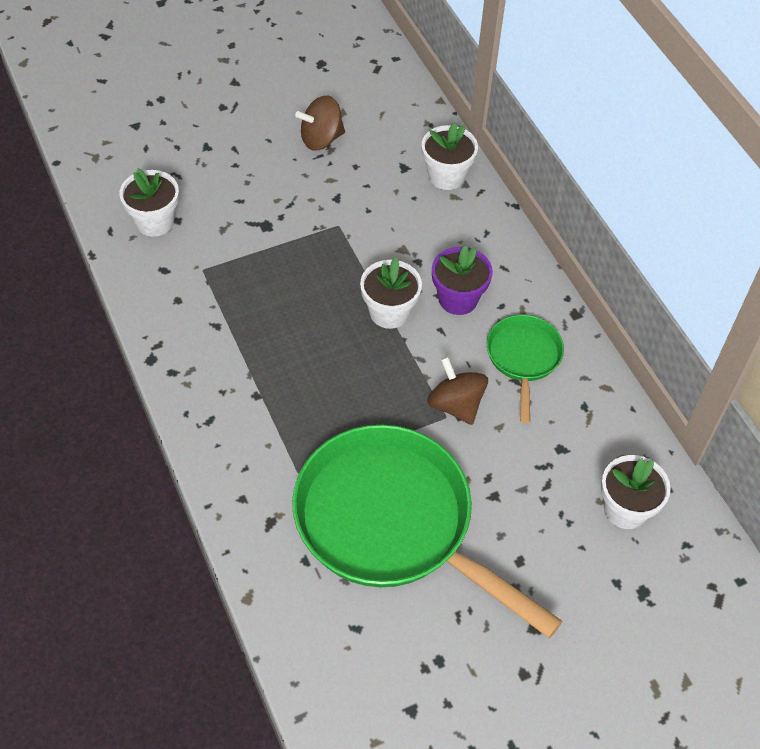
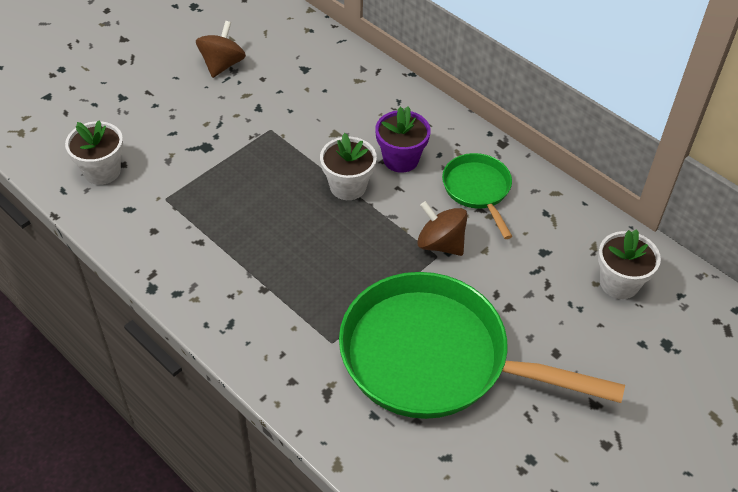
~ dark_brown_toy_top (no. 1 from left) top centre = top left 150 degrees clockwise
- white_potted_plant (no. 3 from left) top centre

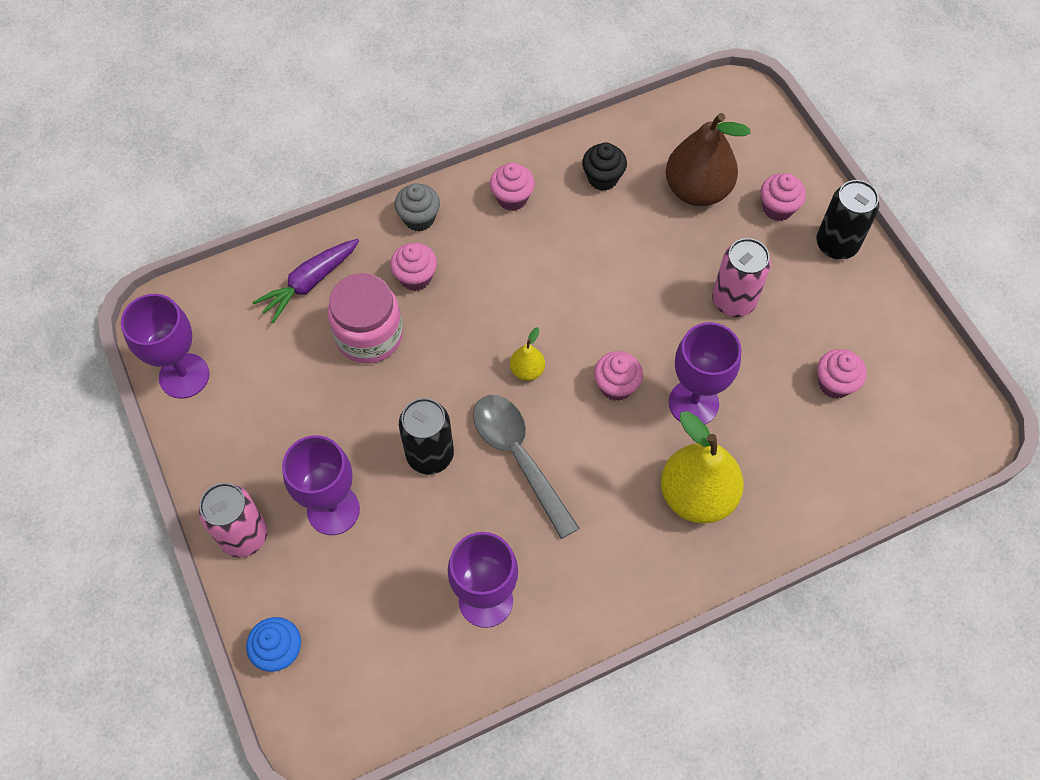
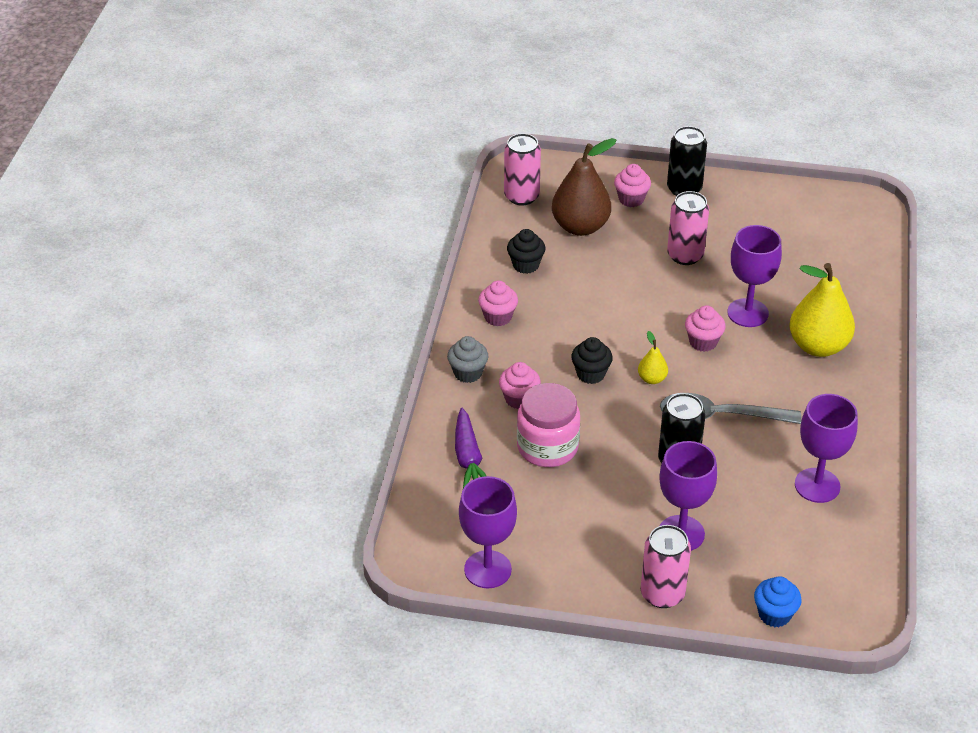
- rosy_cupcake (no. 5 from left) middle right
+ rosy_can (no. 1 from left) top centre
+ jet-black_cupcake (no. 2 from left) centre

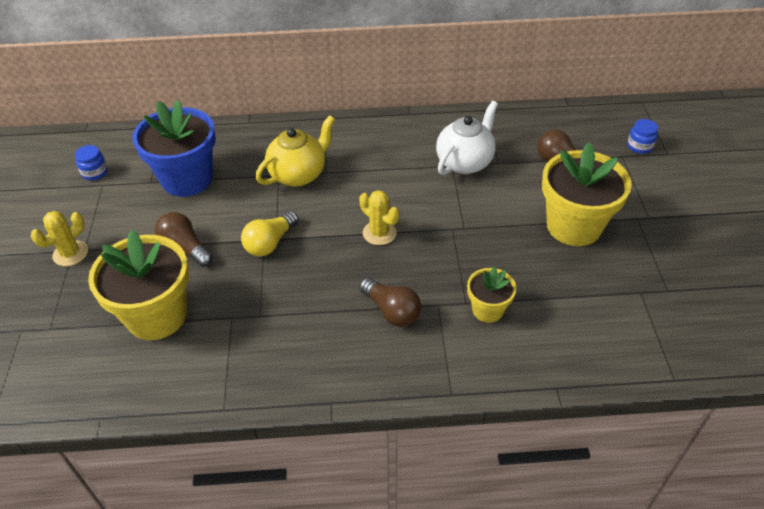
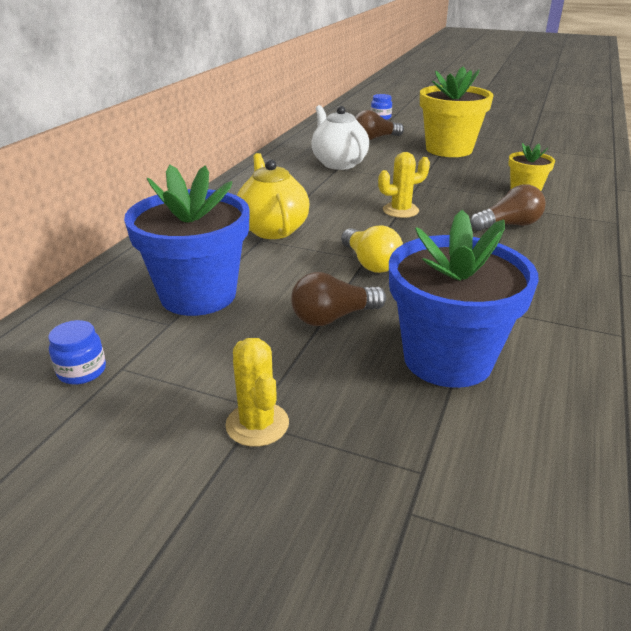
~ yellow_potted_plant (no. 1 from left) middle left to royal_blue_potted_plant (no. 2 from left) middle right

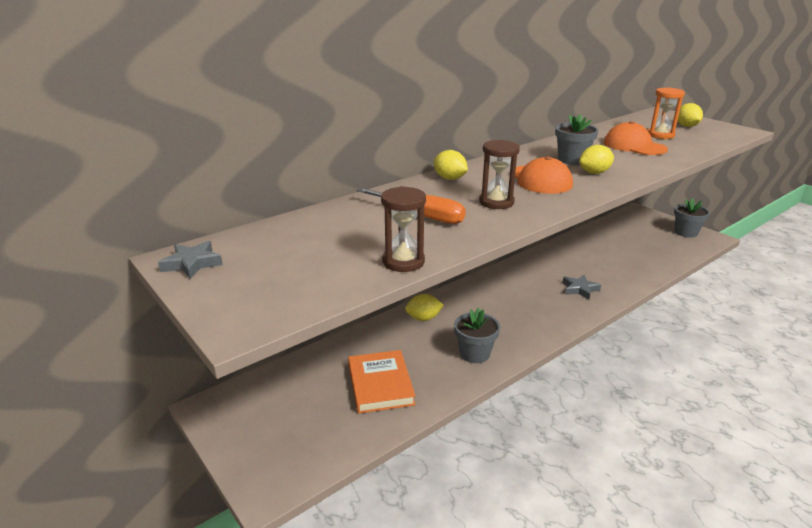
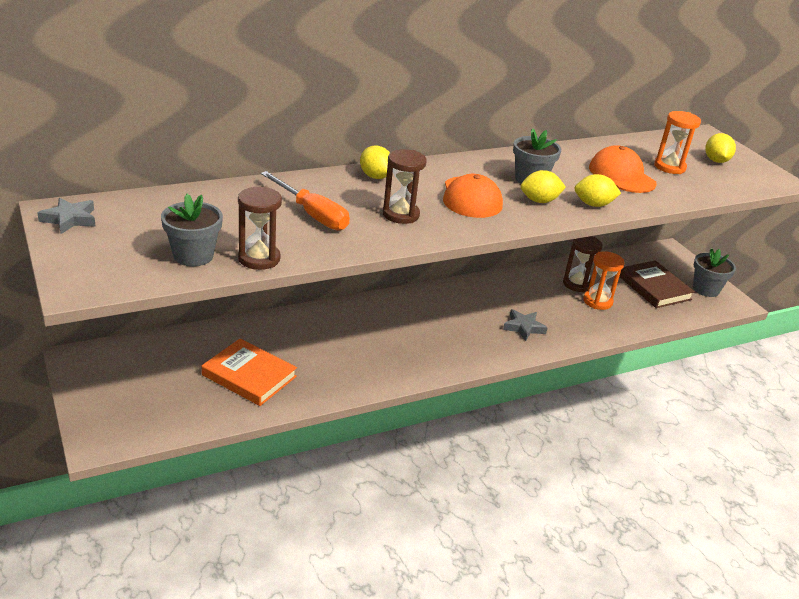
~ orange_hardcover bottom centre = middle left 60 degrees counterclockwise
~ yellow_lemon (no. 1 from left in the first image) centre to yellow_lemon (no. 3 from left) top right
~ grey_potted_plant (no. 1 from left) centre to middle left
+ dark_brown_sandglass (no. 3 from left) middle right
+ orange_sandglass (no. 1 from left) middle right
+ dark_brown_hardcover middle right

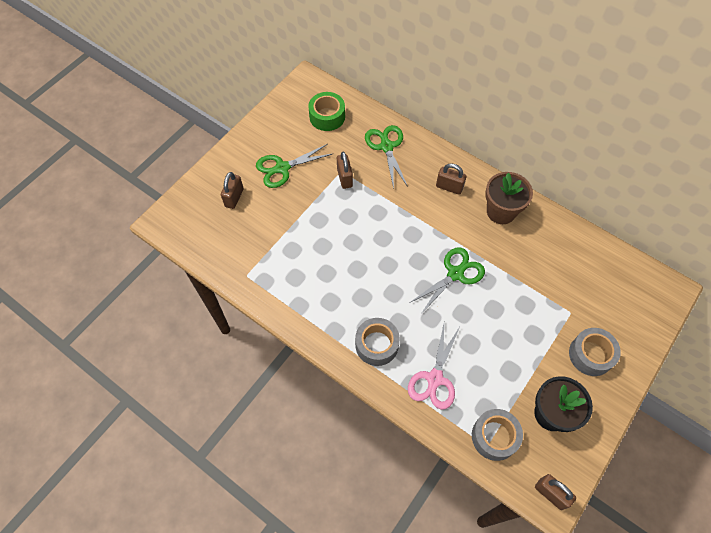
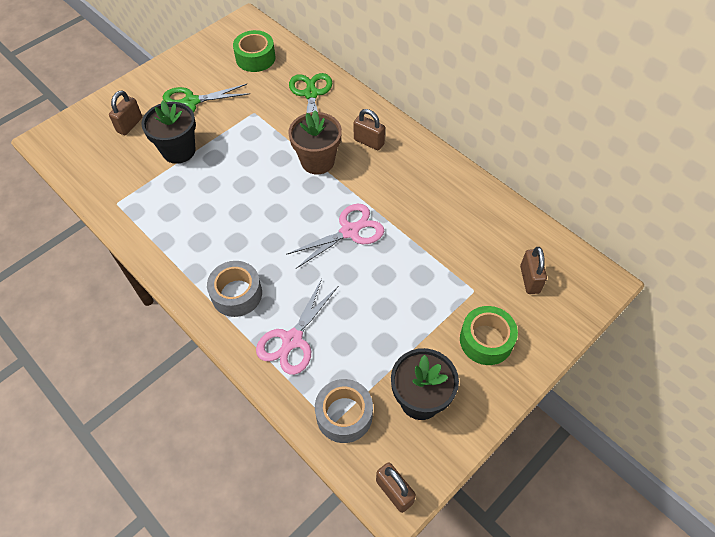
~ dark_brown_lock (no. 2 from left in the first image) top centre to dark_brown_lock (no. 4 from left) middle right
~ emerald_scissors (no. 3 from left) centre to rosy_scissors (no. 2 from left) centre
~ dark_brown_potted_plant middle right to top centre
~ grey_tape (no. 3 from left) middle right to emerald_tape (no. 2 from left) middle right
+ jet-black_potted_plant (no. 1 from left) top left

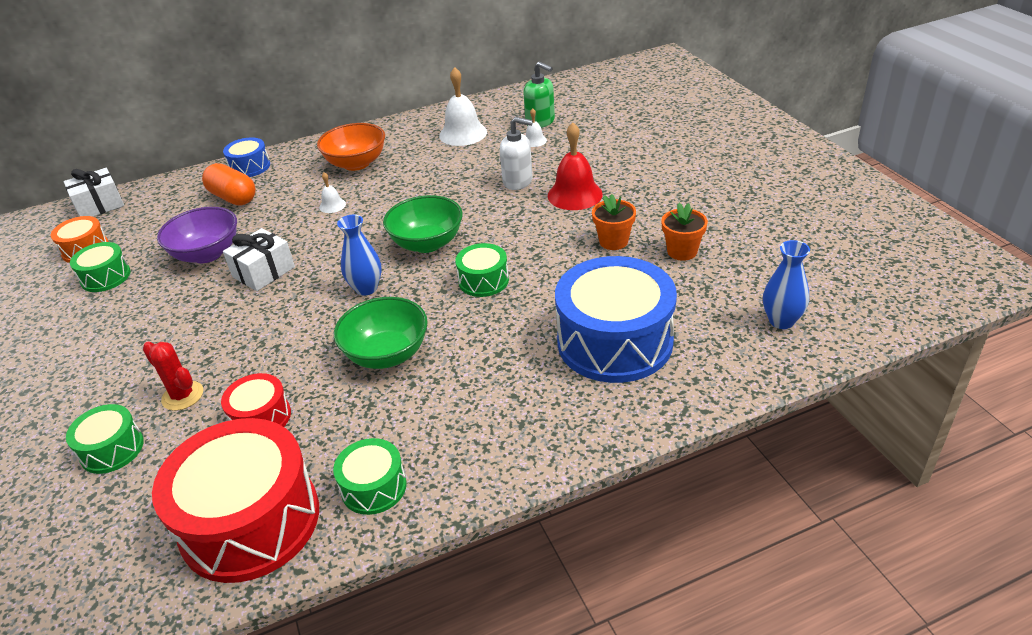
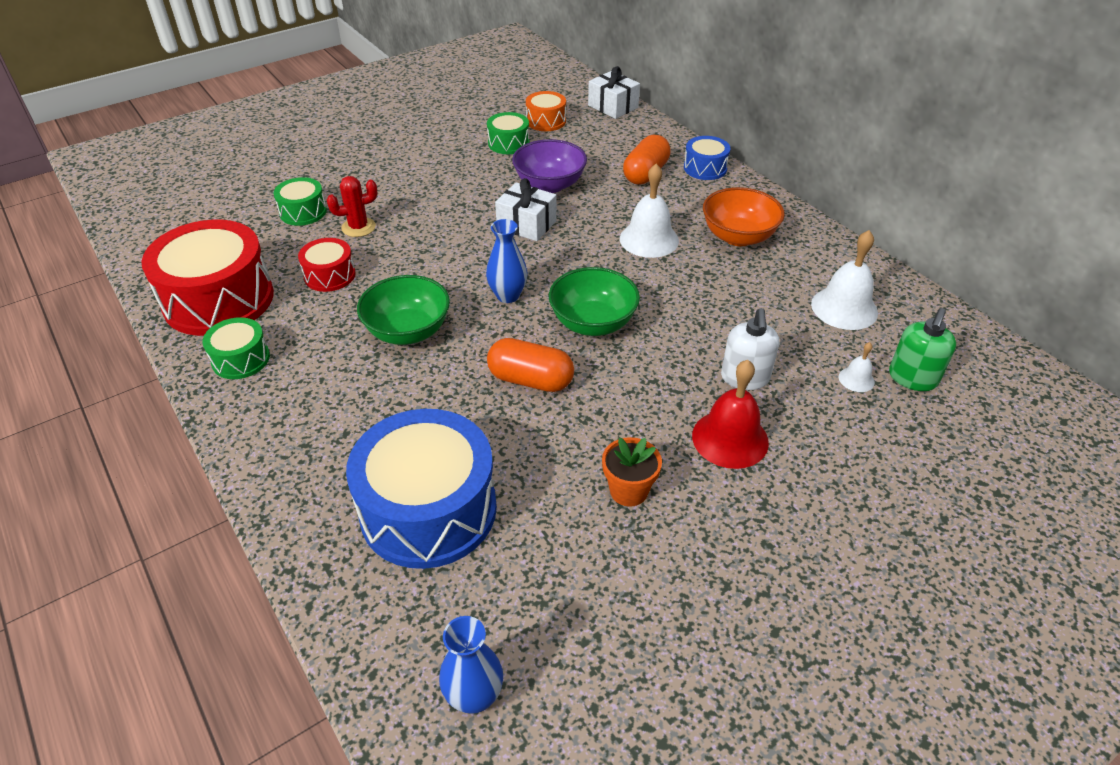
~ crimson_saguaro_cactus middle left = top left 45 degrees clockwise
~ white_bell (no. 1 from left) top left = top centre x2.02
~ emerald_snare_drum (no. 4 from left) centre to orange_capsule (no. 1 from left) centre
- orange_potted_plant (no. 2 from left) centre

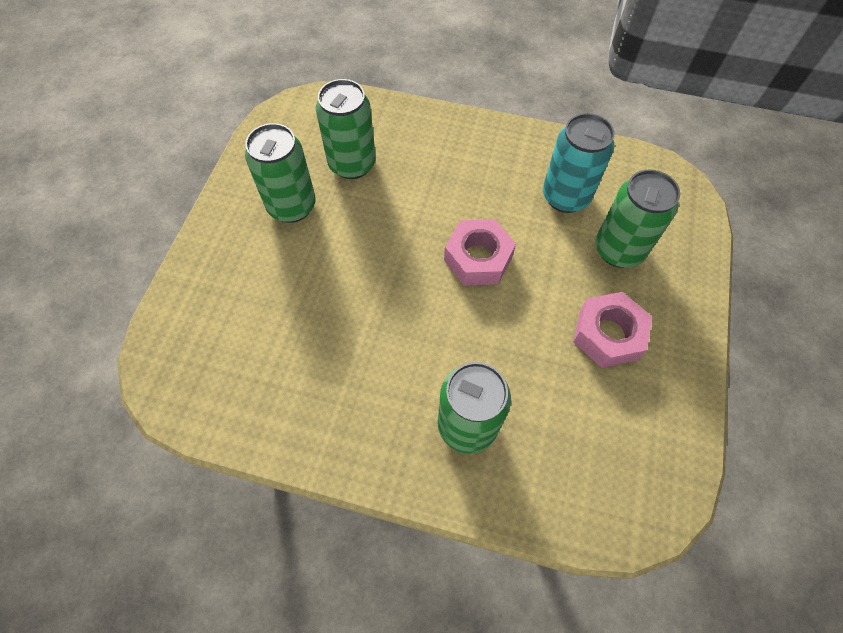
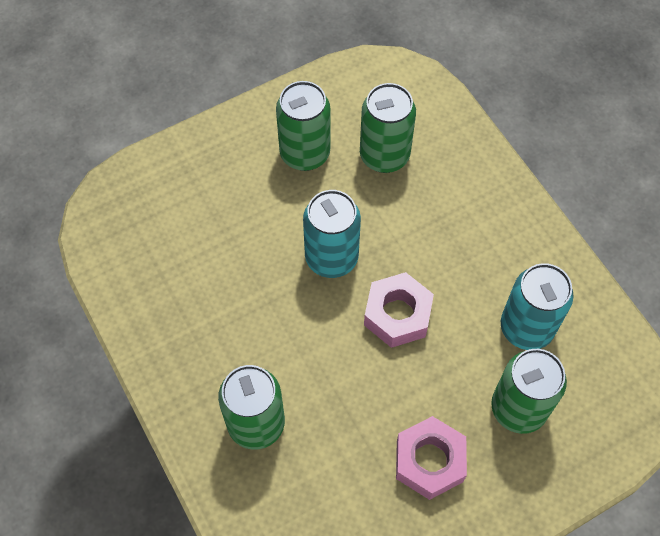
+ turquoise_can (no. 1 from left) centre

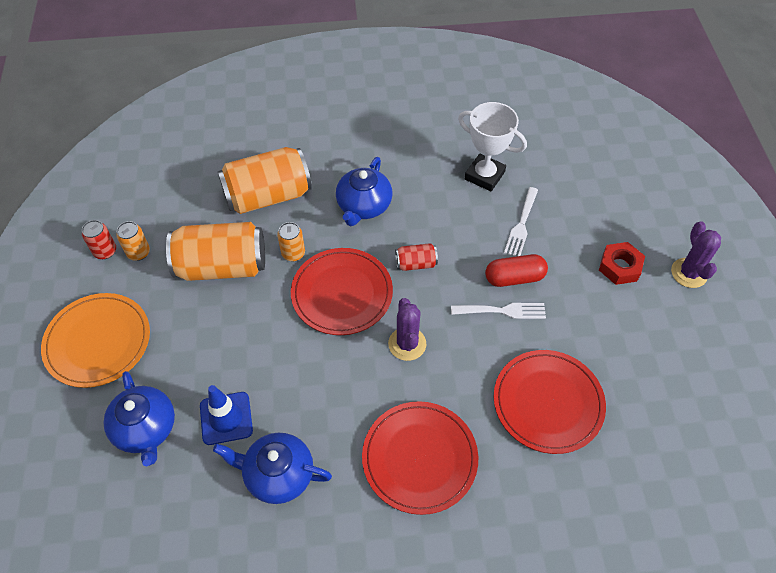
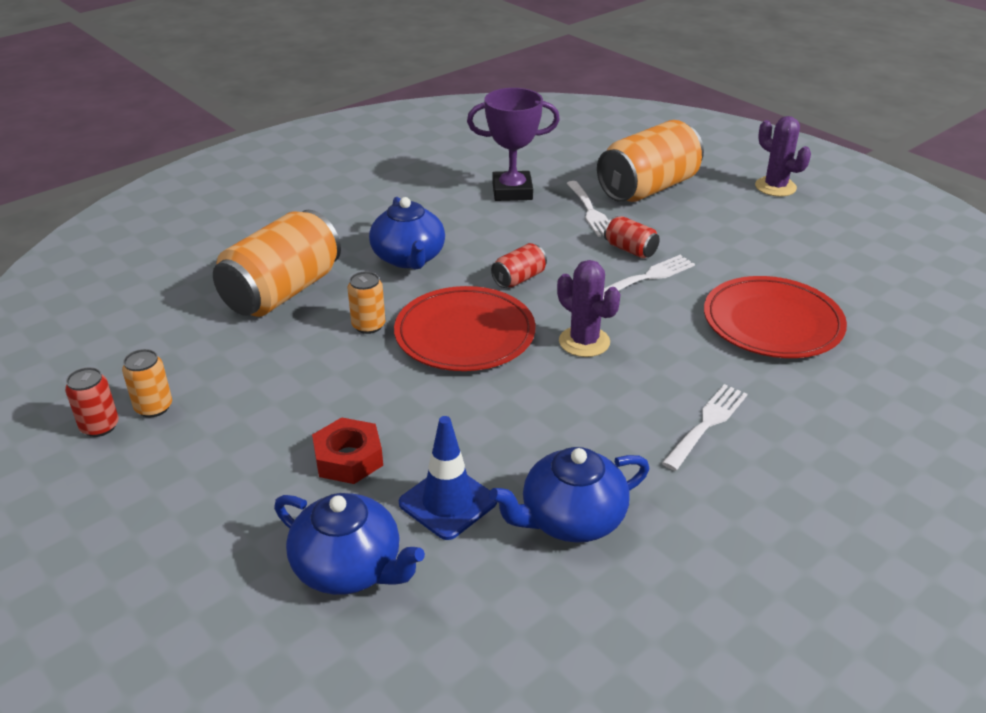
- orange_dinner_plate middle left
~ orange_can (no. 2 from left in the first image) middle left to orange_can (no. 4 from left) top centre
~ crimson_dinner_plate (no. 2 from left) bottom centre to white_fork (no. 3 from left) middle right
~ white_award_cup top centre to royal_purple_award_cup top centre
~ crimson_capsule centre to crimson_can (no. 3 from left) top centre
~ crimson_nut middle right to centre

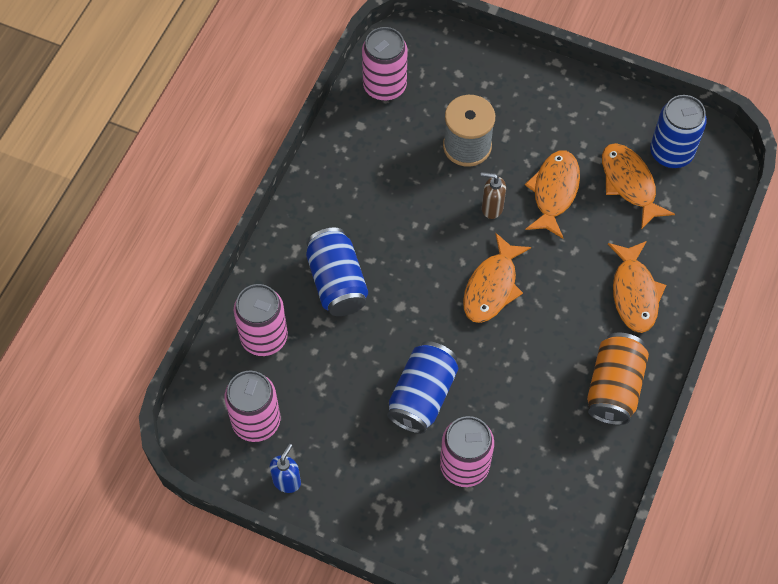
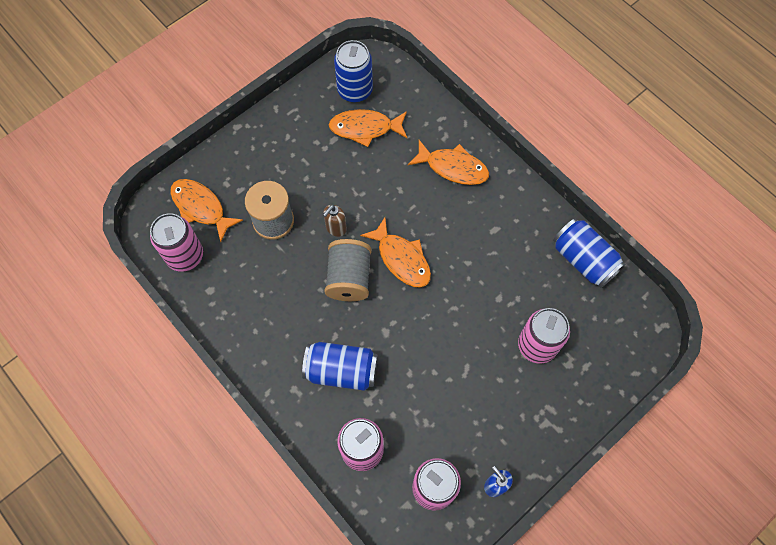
~ royal_blue_can (no. 2 from left in the first image) centre to royal_blue_can (no. 3 from left) middle right
~ orange_toy_fish (no. 2 from left in the first image) top right to orange_toy_fish (no. 1 from left) middle left
- orange_can middle right
+ grey_reel_of_thread (no. 2 from left) centre

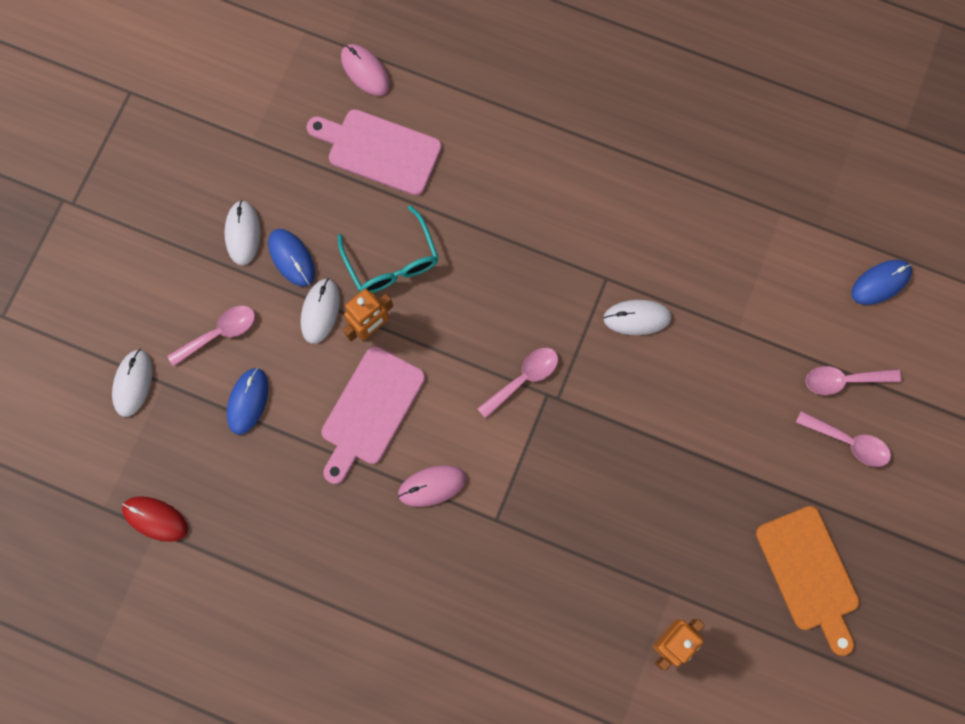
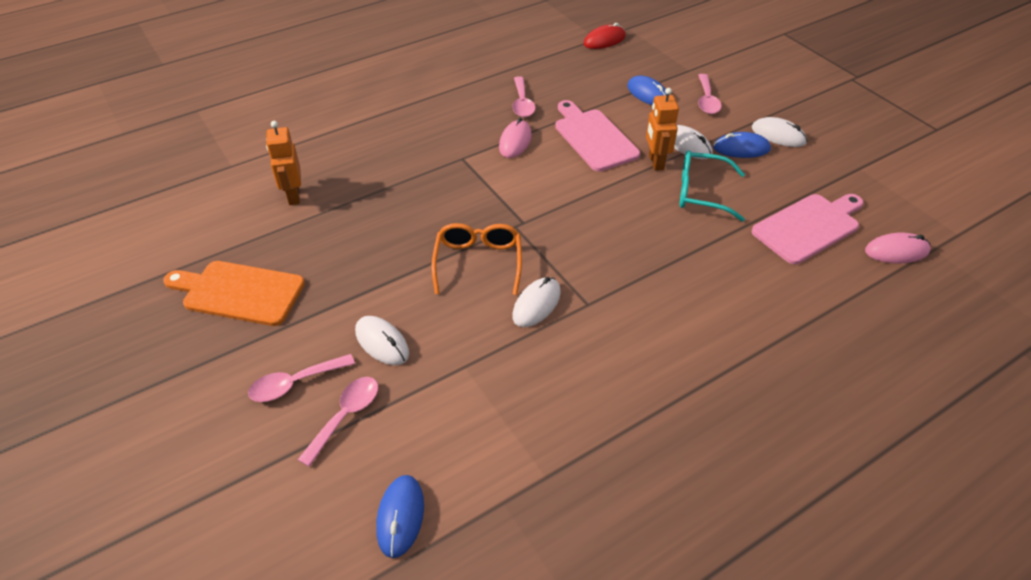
~ white_mouse (no. 1 from left) middle left to centre
~ rosy_teaspoon (no. 2 from left in the first image) centre to rosy_teaspoon (no. 3 from left) top centre
+ orange_spectacles centre

